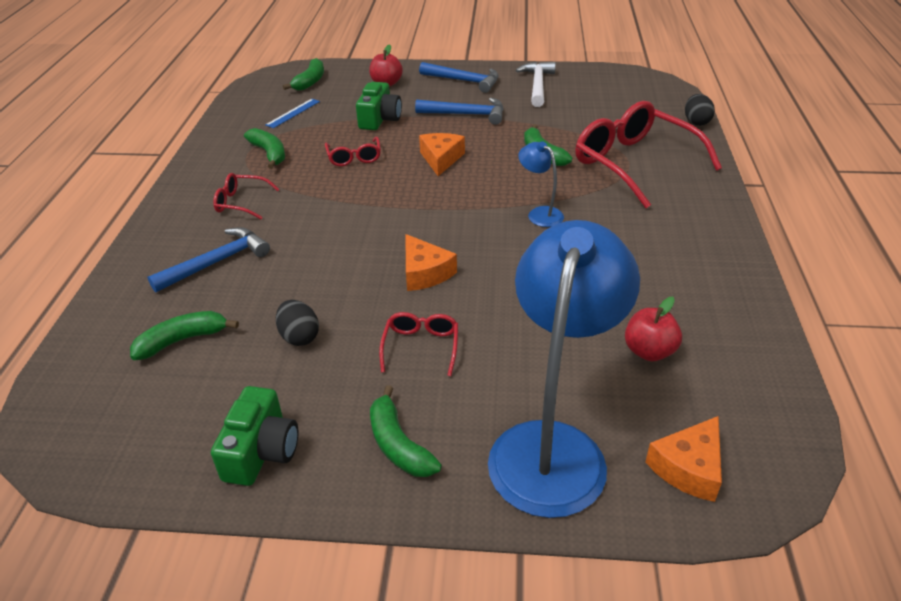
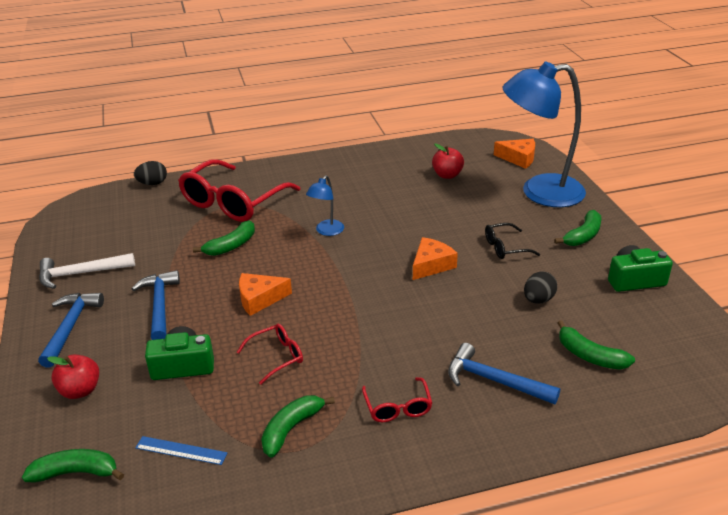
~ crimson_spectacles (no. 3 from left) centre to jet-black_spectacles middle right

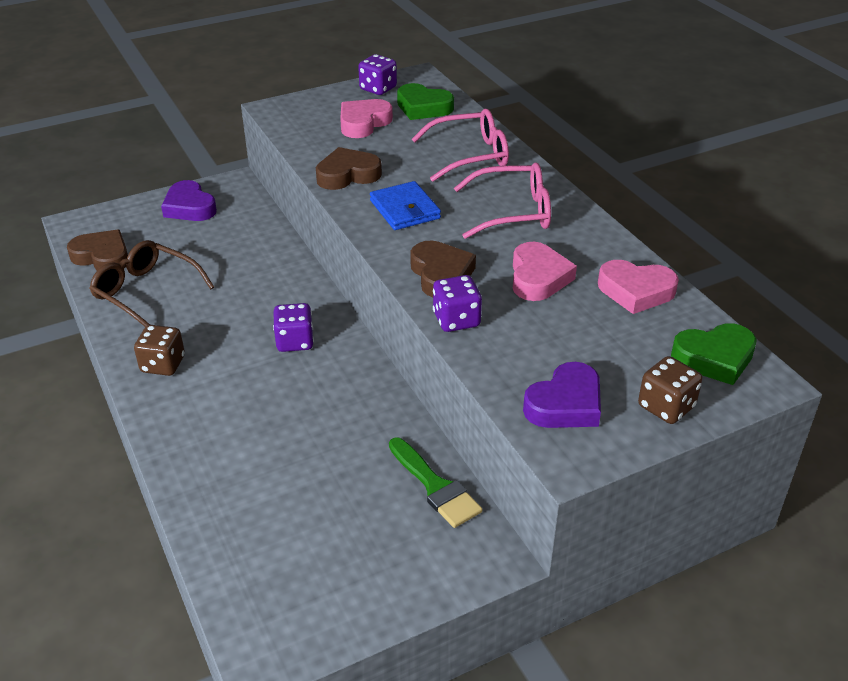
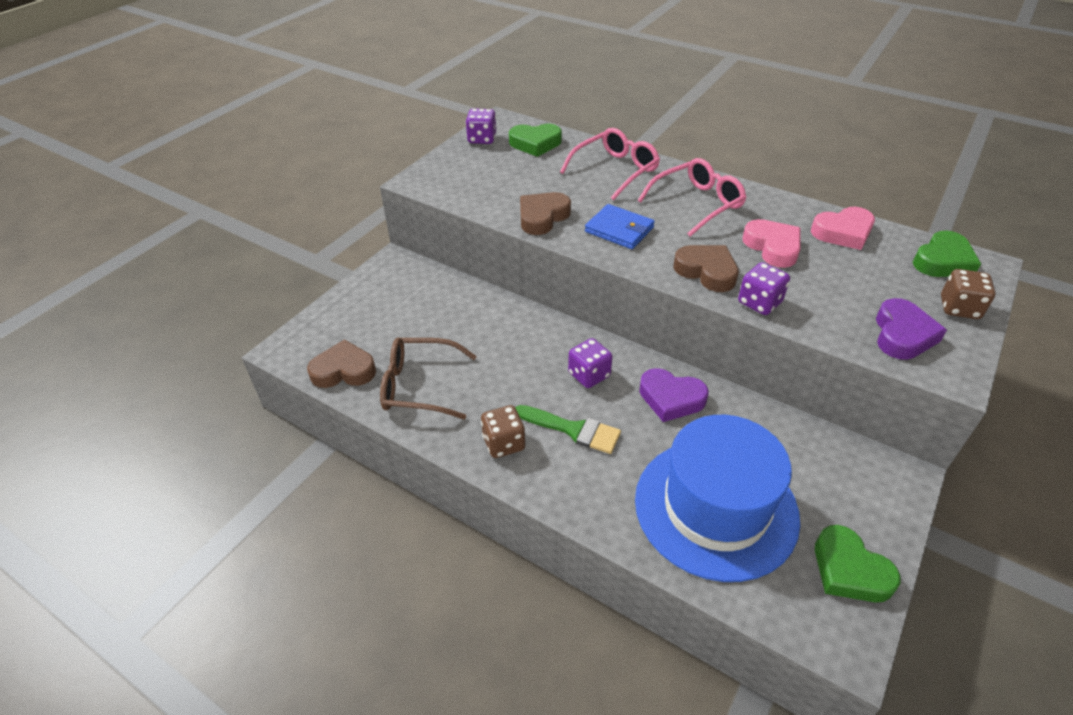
~ royal_purple_heart_shape (no. 1 from left) top left to centre
- rosy_heart_shape (no. 1 from left) top centre
~ emerald_brush bottom centre to centre
+ royal_blue_tall_hat bottom right
+ emerald_heart_shape (no. 2 from left) bottom right

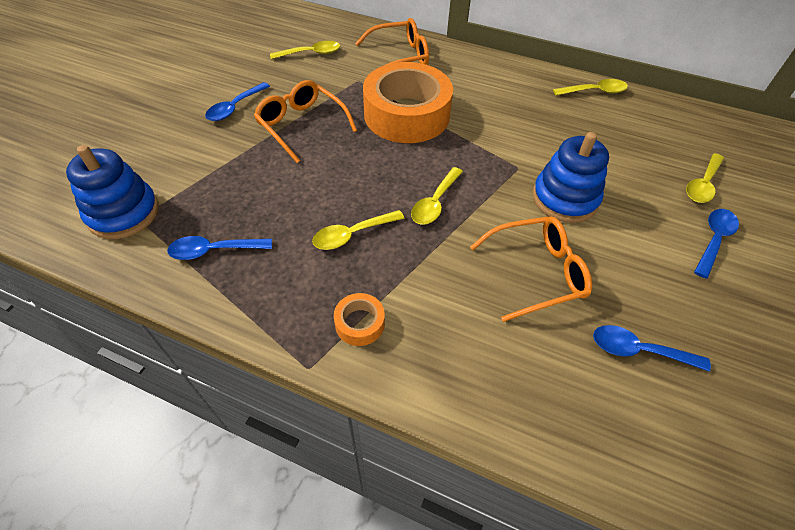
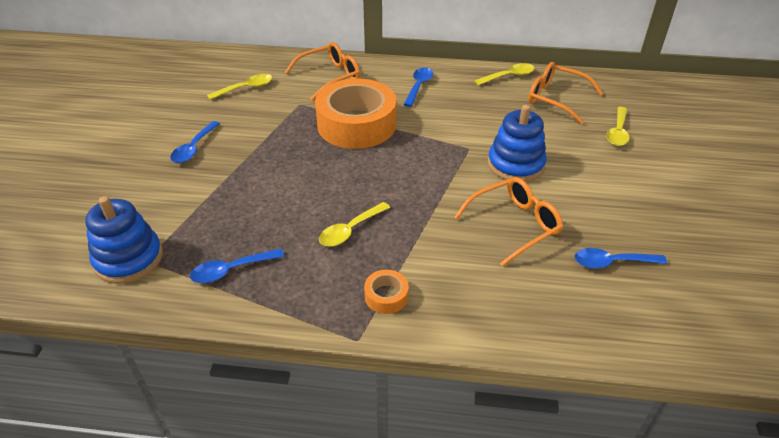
~ orange_spectacles (no. 1 from left in the first image) top centre to orange_spectacles (no. 3 from left) top right
- yellow_teaspoon (no. 3 from left) centre
~ royal_blue_teaspoon (no. 4 from left in the first image) middle right to royal_blue_teaspoon (no. 3 from left) top centre

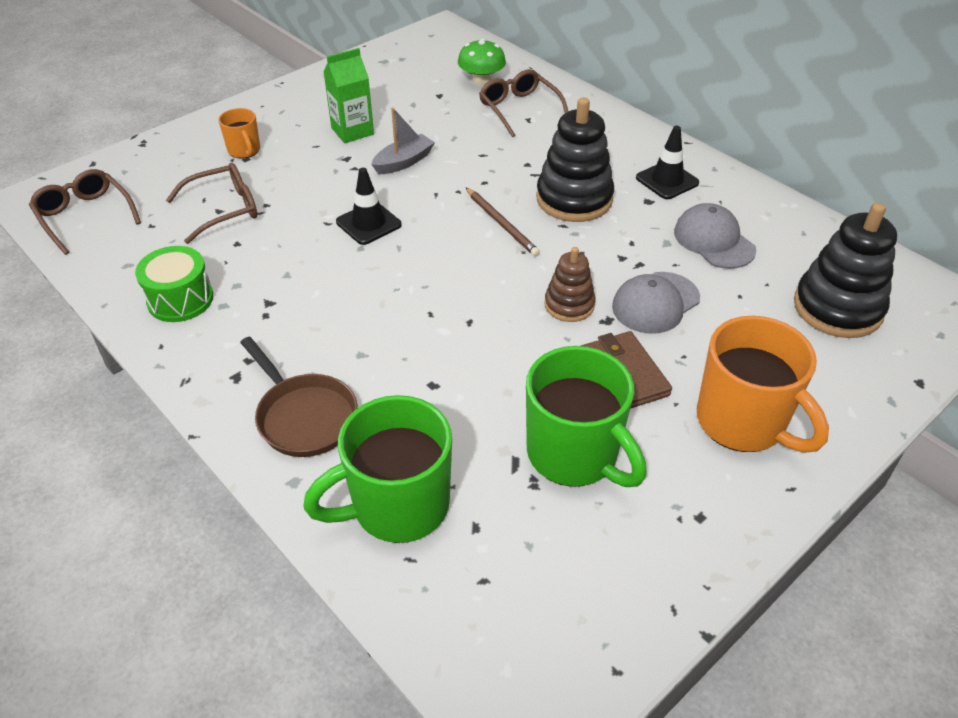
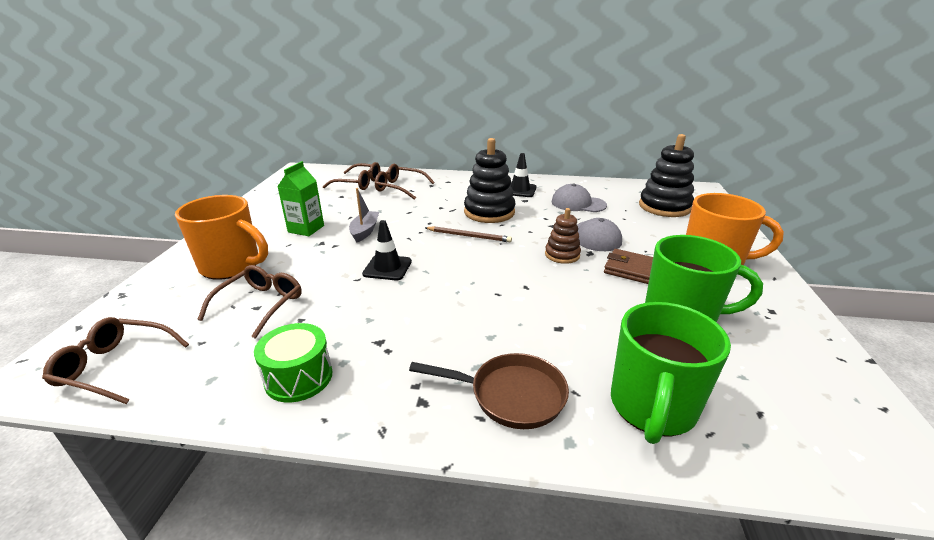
~ orange_coffee_mug (no. 1 from left) top left = middle left x1.97
~ emerald_fungus top centre to dark_brown_spectacles (no. 3 from left) top centre

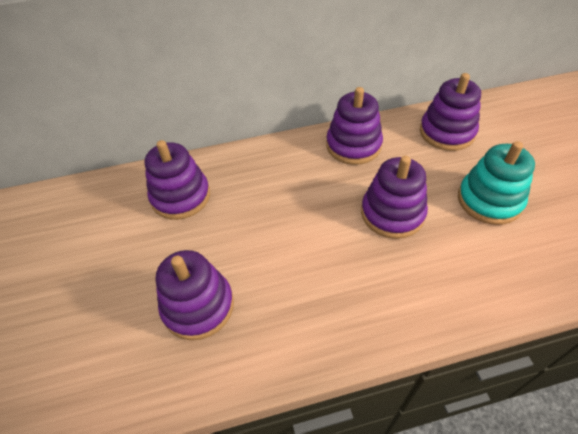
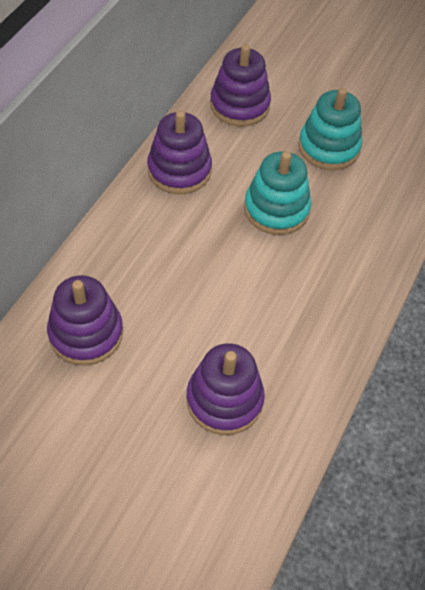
~ royal_purple_stacking_rings (no. 4 from left) middle right to turquoise_stacking_rings (no. 1 from left) top centre

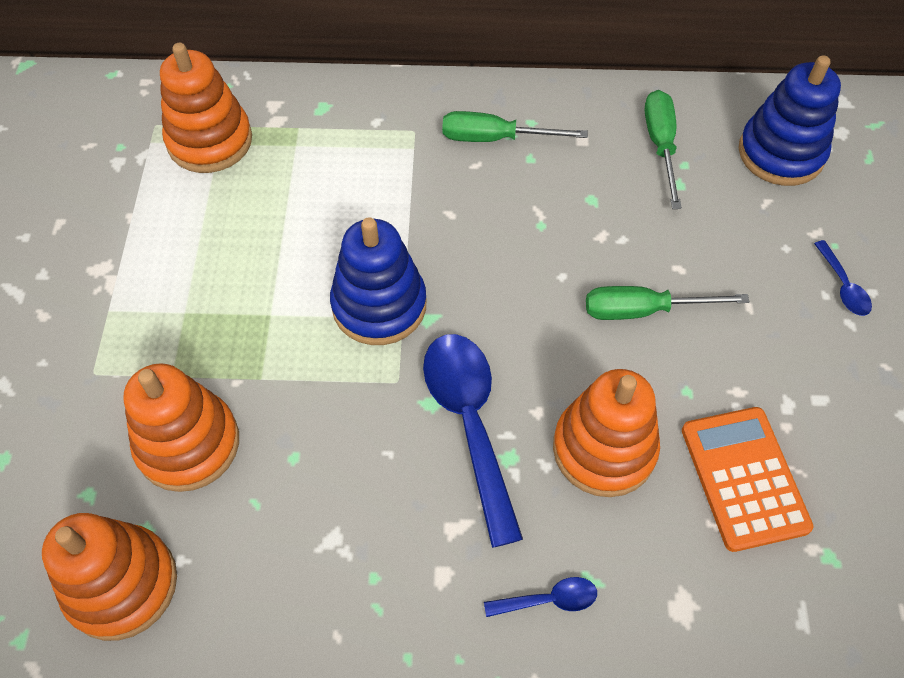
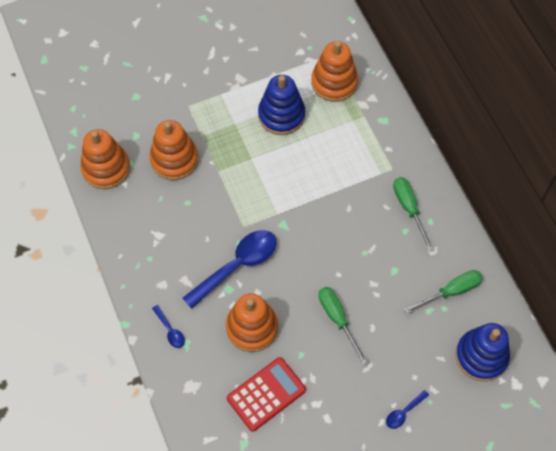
~ royal_blue_stacking_rings (no. 1 from left) centre to top centre
~ orange_adding_machine bottom right to crimson_adding_machine bottom centre

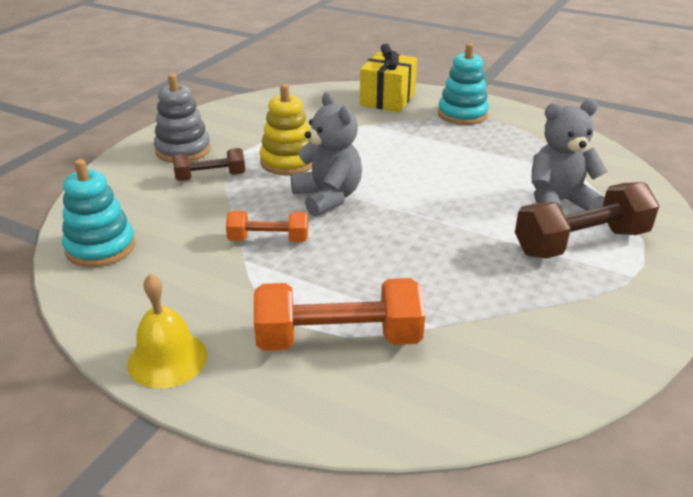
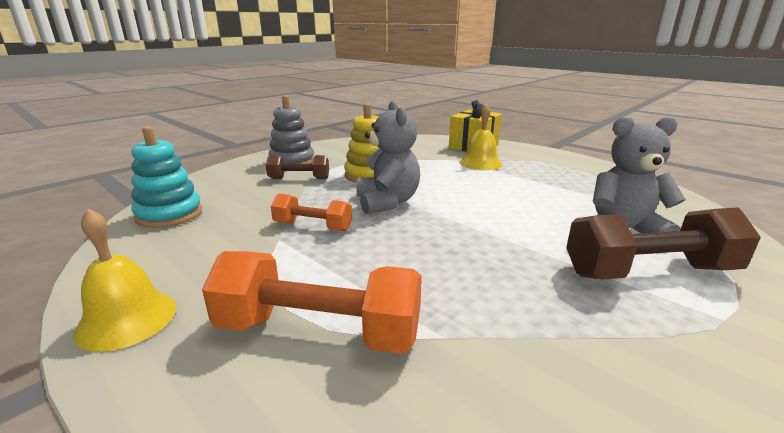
- turquoise_stacking_rings (no. 2 from left) top right
+ yellow_bell (no. 2 from left) top centre

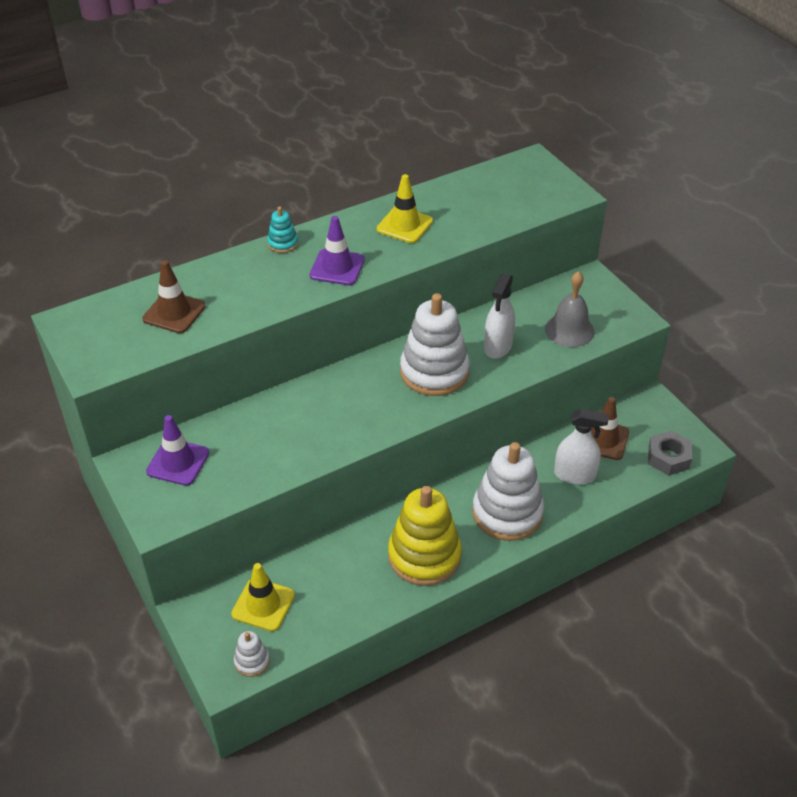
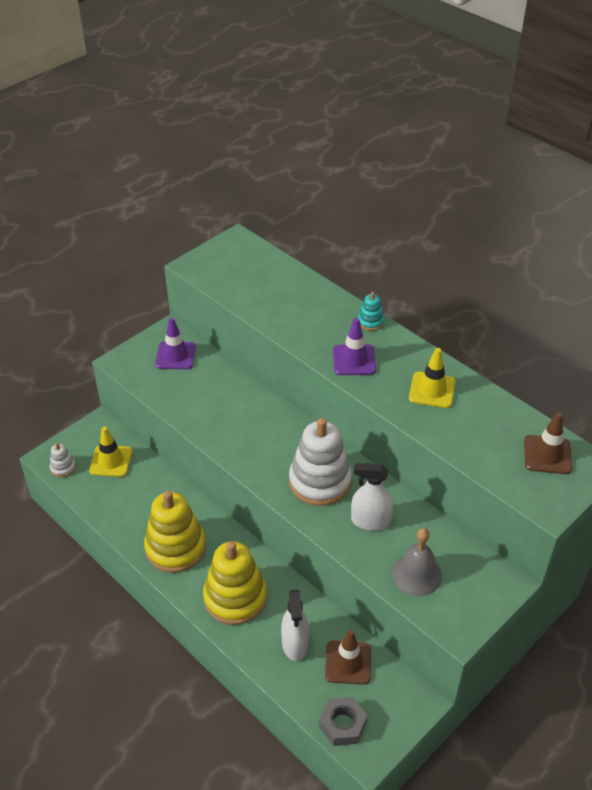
~ dark_brown_safety_cone (no. 1 from left in the first image) middle left to dark_brown_safety_cone (no. 2 from left) middle right
~ white_stacking_rings (no. 3 from left) centre to yellow_stacking_rings (no. 2 from left) bottom centre

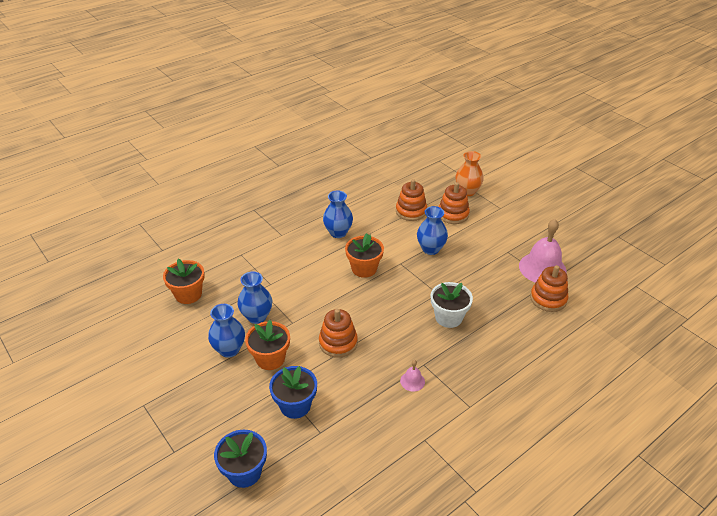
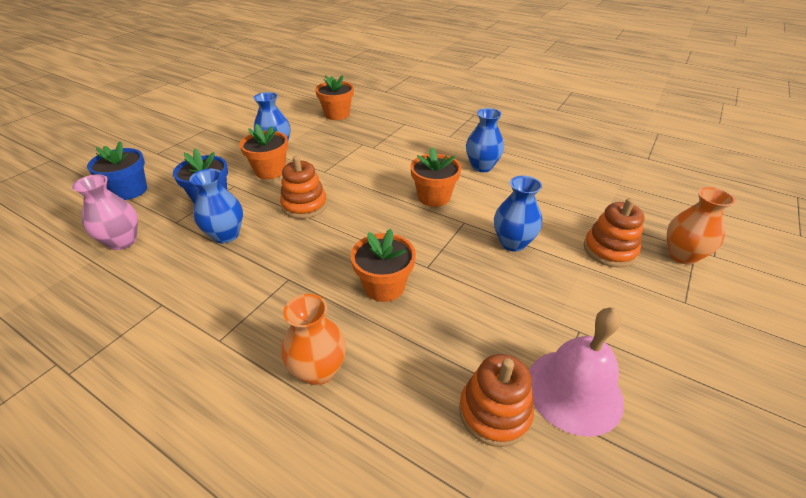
~ royal_blue_tall_vase (no. 2 from left in the first image) centre to royal_blue_tall_vase (no. 1 from left) middle left
- orange_stacking_rings (no. 2 from left) centre
- rosy_bell (no. 1 from left) bottom centre
~ white_potted_plant centre to orange_potted_plant (no. 3 from left) centre
+ rosy_tall_vase middle left
+ orange_tall_vase (no. 1 from left) bottom centre

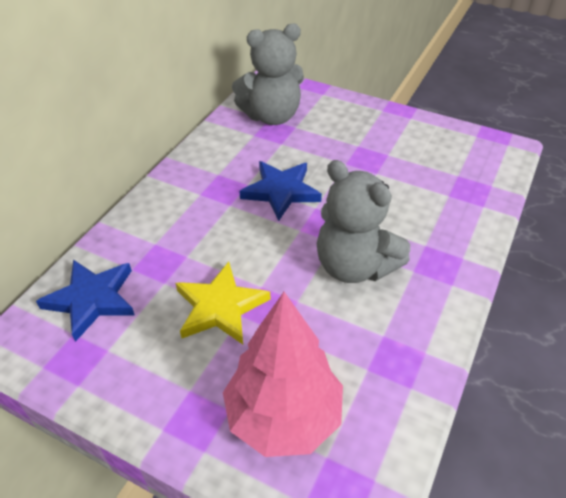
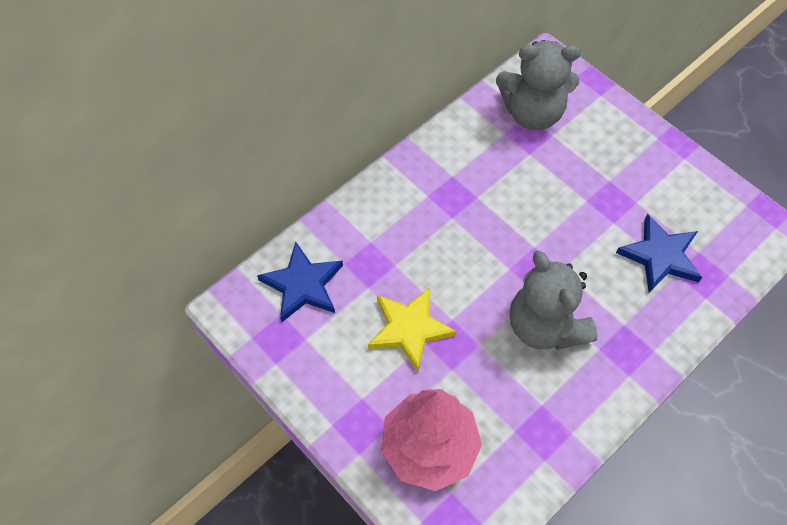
~ royal_blue_star (no. 2 from left) centre to middle right

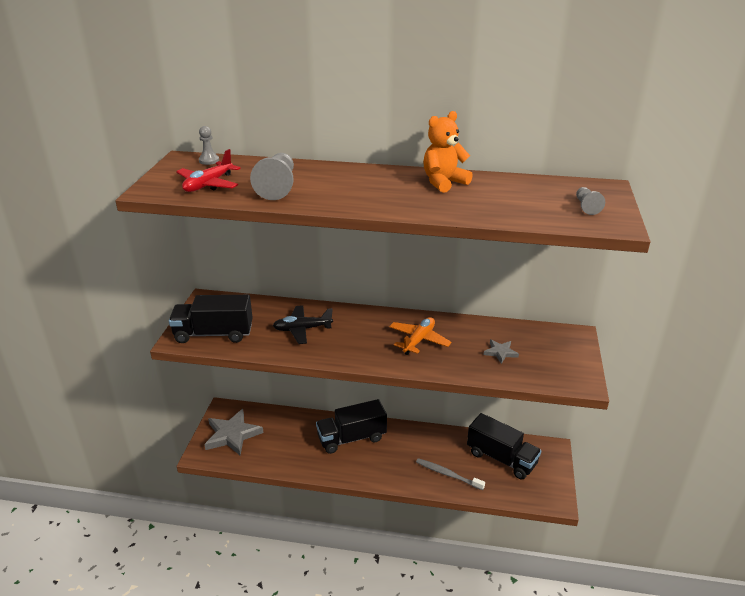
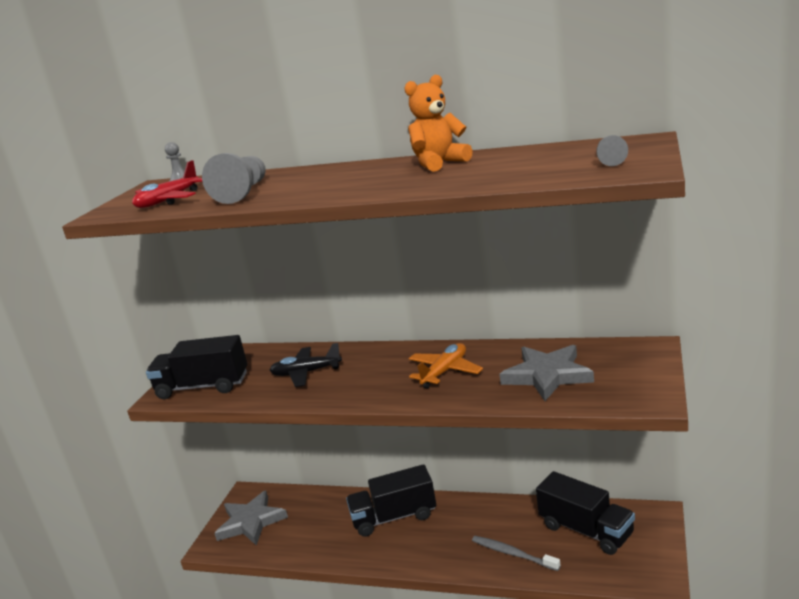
~ grey_star (no. 2 from left) middle right = middle right x2.04

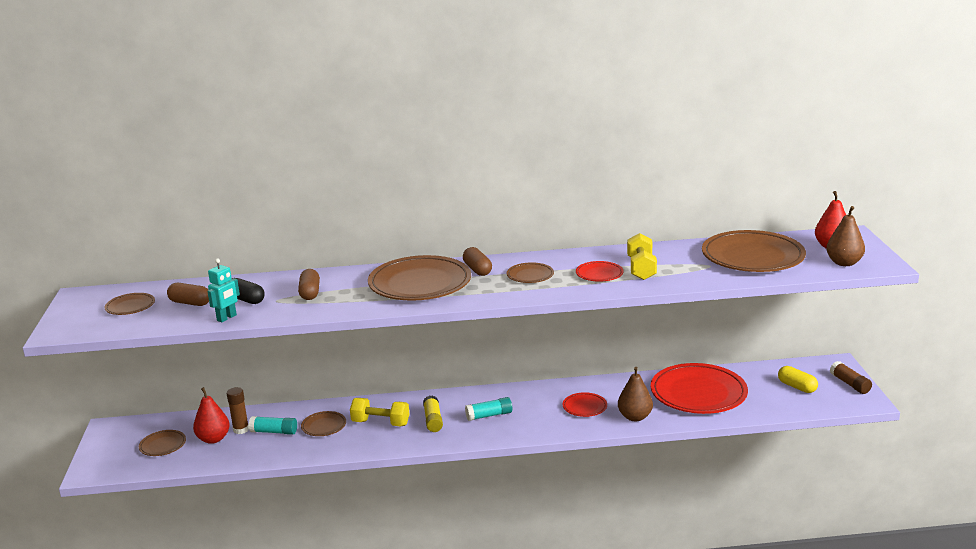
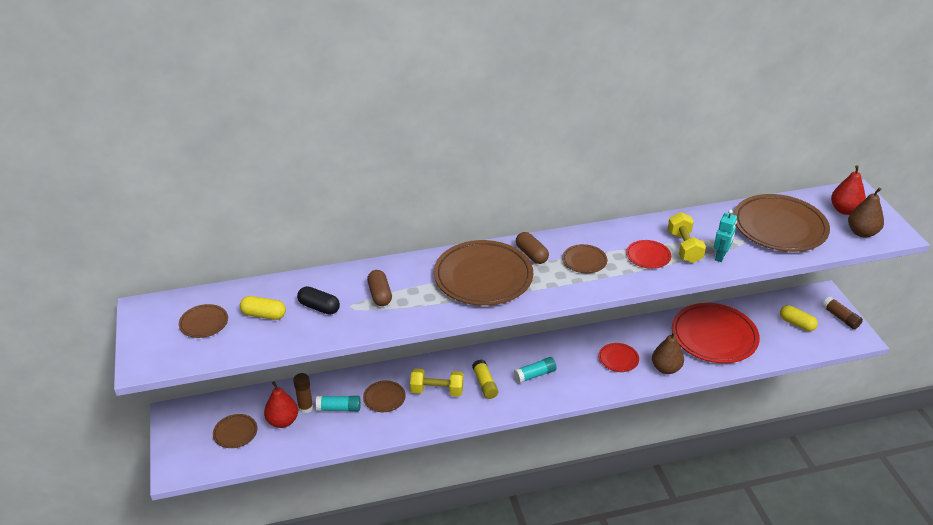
~ dark_brown_capsule (no. 1 from left) middle left to yellow_capsule (no. 1 from left) middle left
~ turquoise_robot_figure middle left to middle right

